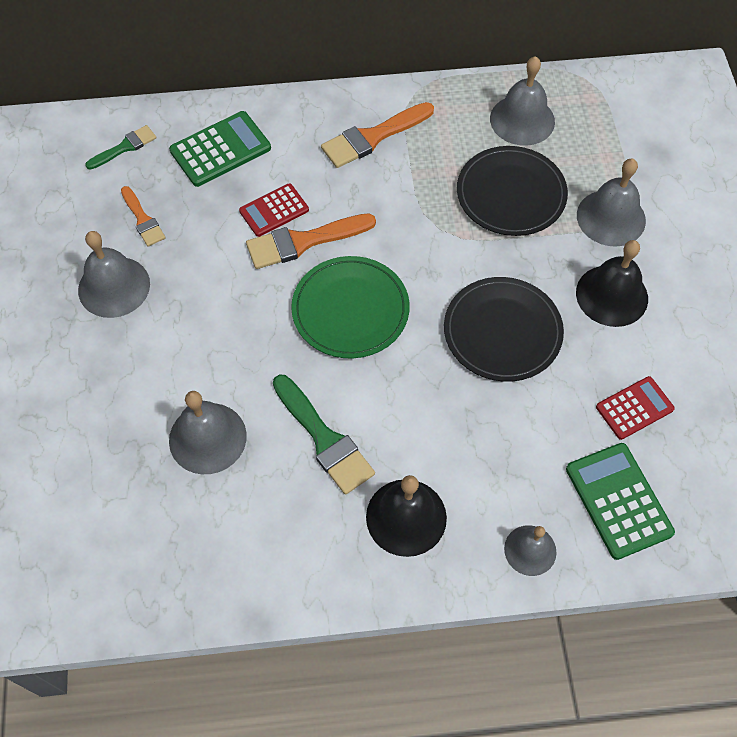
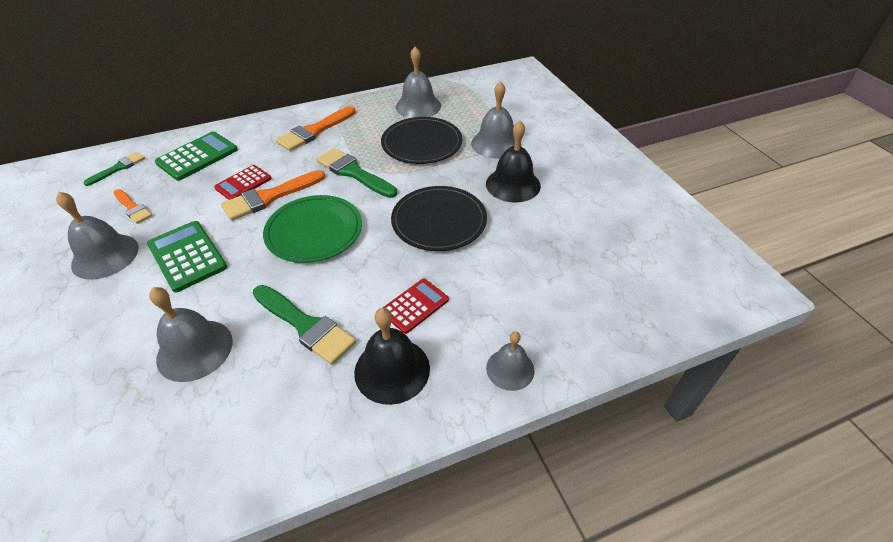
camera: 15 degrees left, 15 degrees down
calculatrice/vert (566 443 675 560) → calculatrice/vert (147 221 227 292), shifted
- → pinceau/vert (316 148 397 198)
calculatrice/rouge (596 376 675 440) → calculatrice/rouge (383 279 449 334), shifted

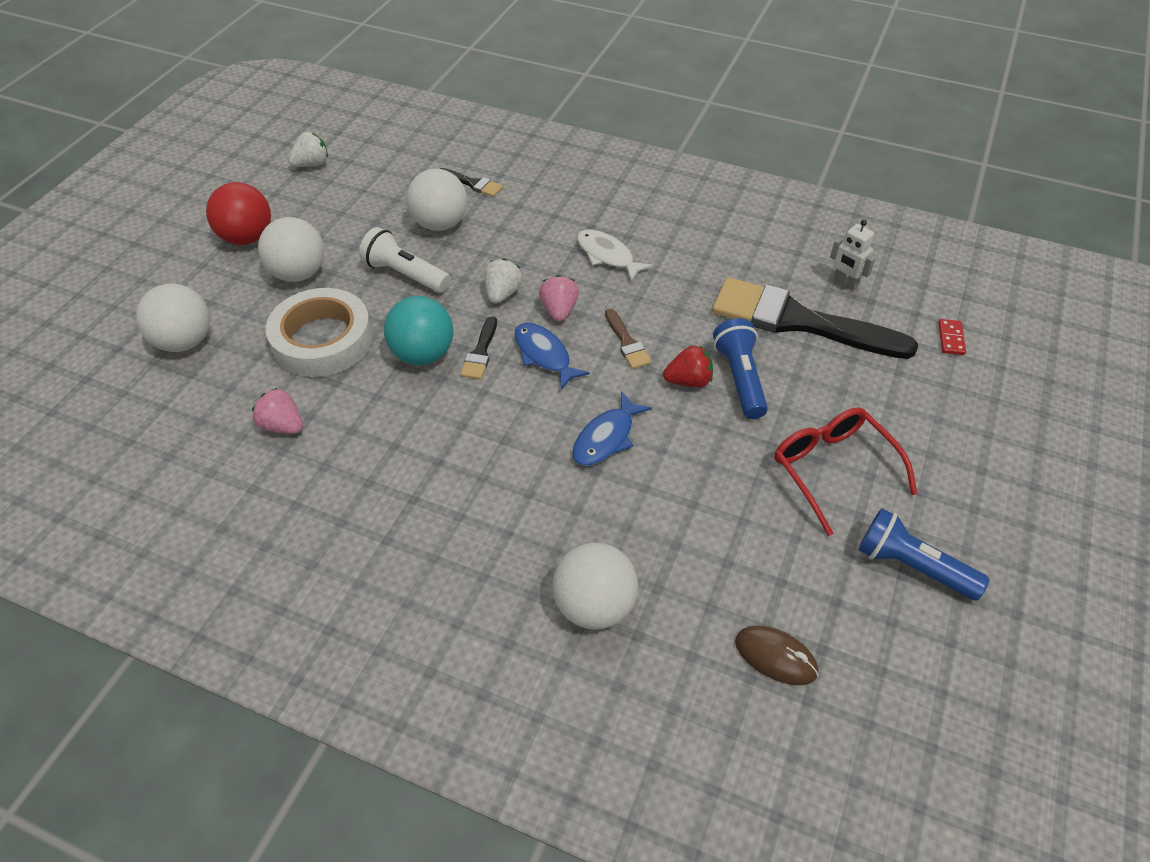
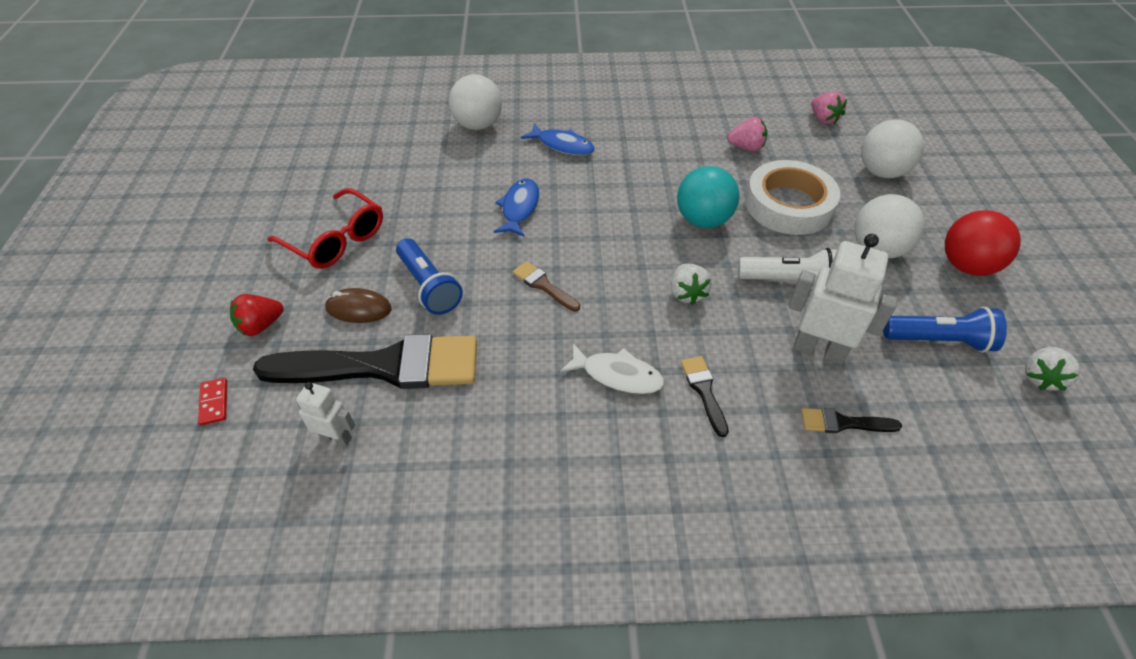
camera: 155 degrees right, 0 degrees up
fraise/rouge (663 346 713 388) → fraise/rouge (230 294 284 336), shifted
souris/marron (735 626 819 685) → souris/marron (325 288 392 323), shifted
poisson/bleu (514 323 590 390) → poisson/bleu (521 123 595 156), shifted
pinceau/noir (460 316 497 379) → pinceau/noir (681 356 729 437), shifted
balle/blanc (407 169 467 231) → robot/blanc (788 234 898 365)
fraise/rose (539 275 579 322) → fraise/rose (811 91 847 124), shifted
lampe de poche/bleu (858 508 990 600) → lampe de poche/bleu (883 306 1007 353), shifted

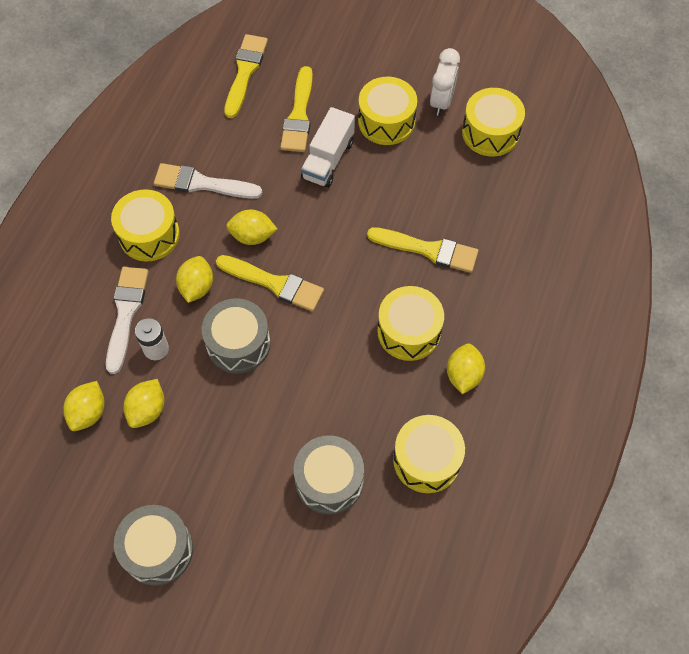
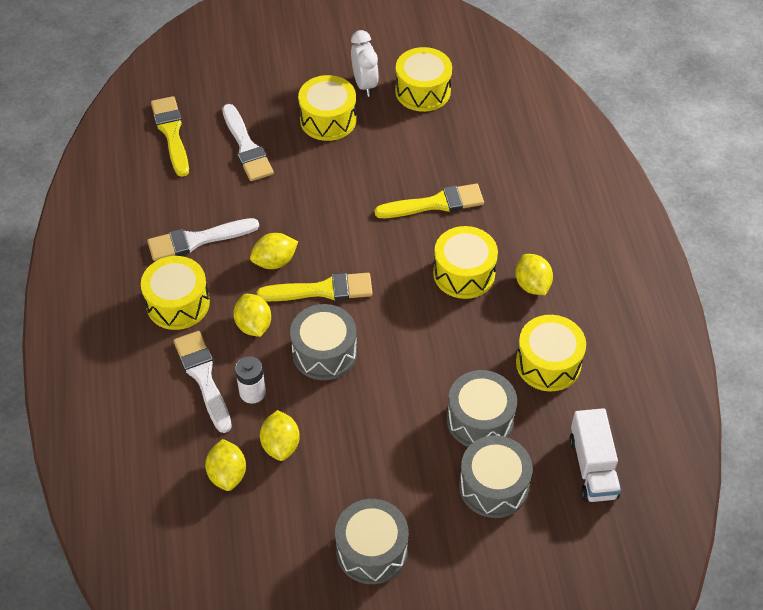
camera: 30 degrees left, 10 degrees down
pinceau/jaune (280 66 313 152) → pinceau/blanc (222 104 274 181)
- → tambour/gris (459 435 533 518)
camion/blanc (301 107 355 188) → camion/blanc (569 408 621 502), shifted

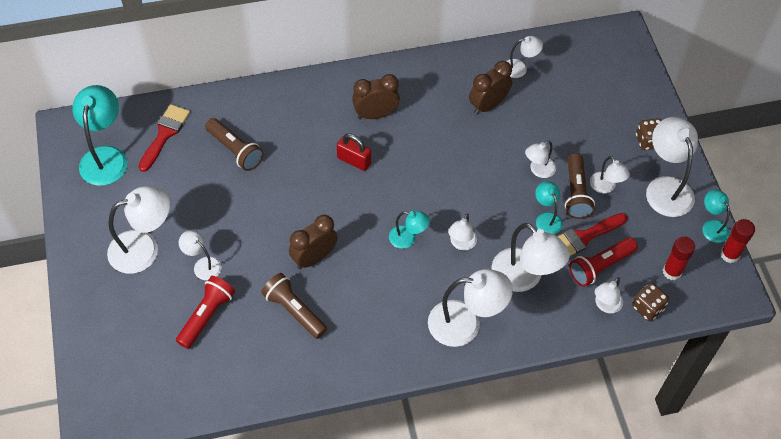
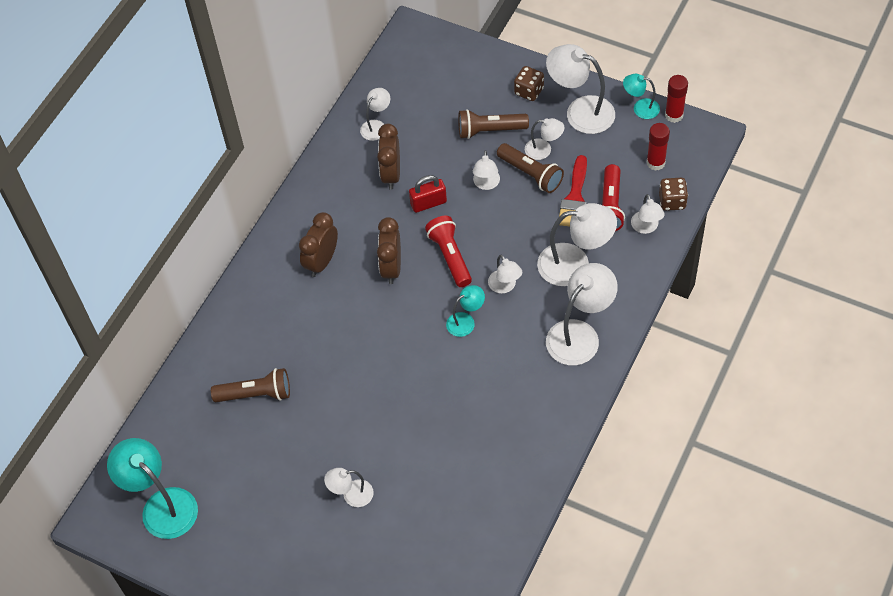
camera: 45 degrees left, 0 degrees up
réveil/marron (289 215 338 269) → réveil/marron (377 217 401 284), shifted
cadenas/rouge (337 133 371 171) → cadenas/rouge (409 175 447 213), shifted
lampe de poche/rouge (176 276 235 349) → lampe de poche/rouge (425 216 472 287), shifted
lampe de poche/marron (261 273 327 339) → lampe de poche/marron (458 109 529 139), shifted
lampe/blanc (107 186 170 274) → -
pinceau/rouge (138 104 190 172) → -
lampe/turquoise (535 181 563 234) → -

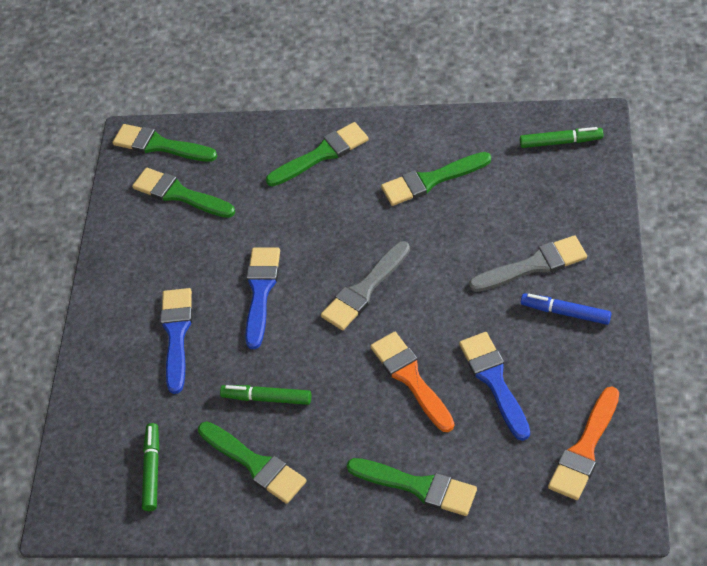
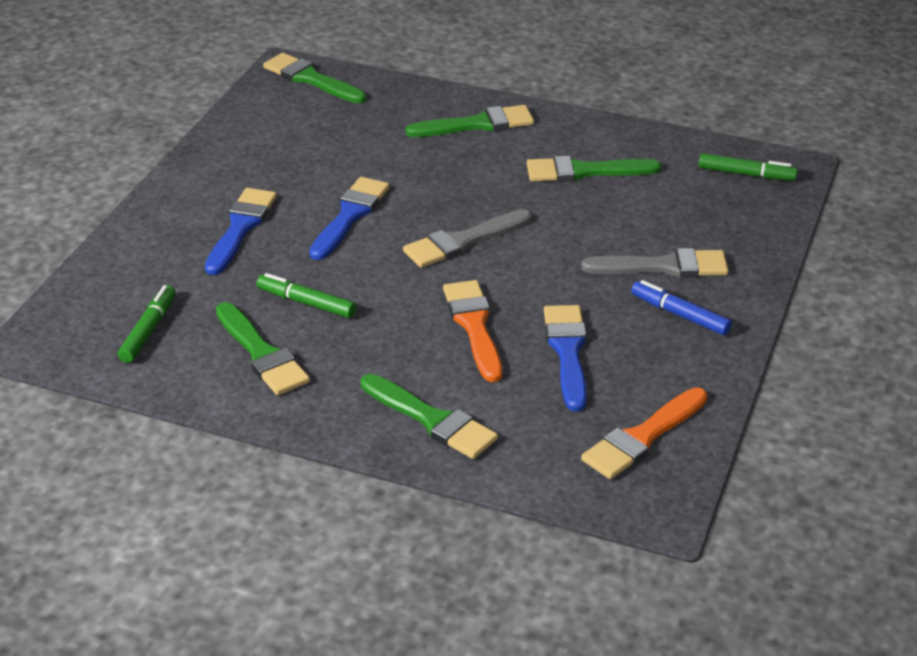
camera: 10 degrees right, 15 degrees down
pinceau/vert (132 168 235 218) → -

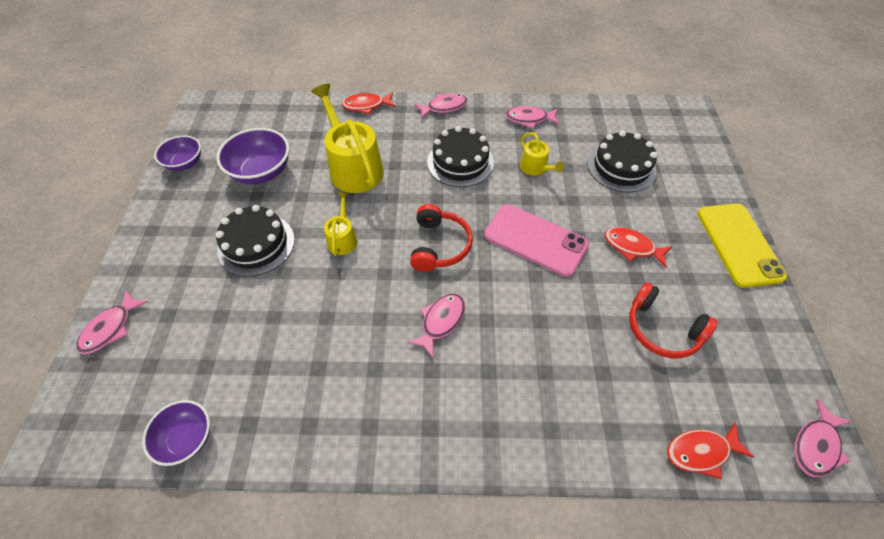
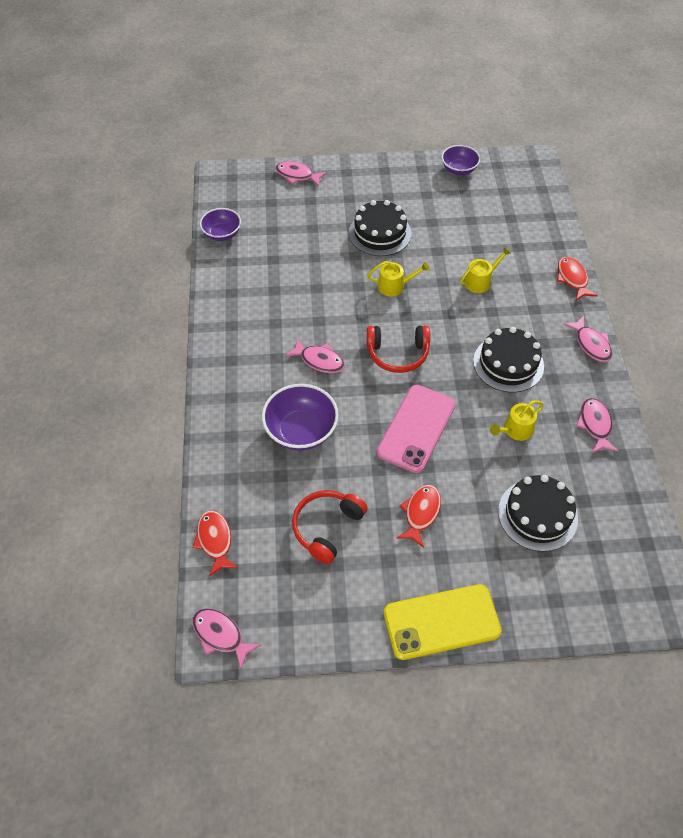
camera: 85 degrees right, 0 degrees up
bol/violet (216 128 289 184) → bol/violet (262 384 339 451), shifted
arrosoir/jaune (311 84 384 193) → arrosoir/jaune (460 247 511 293), x0.51

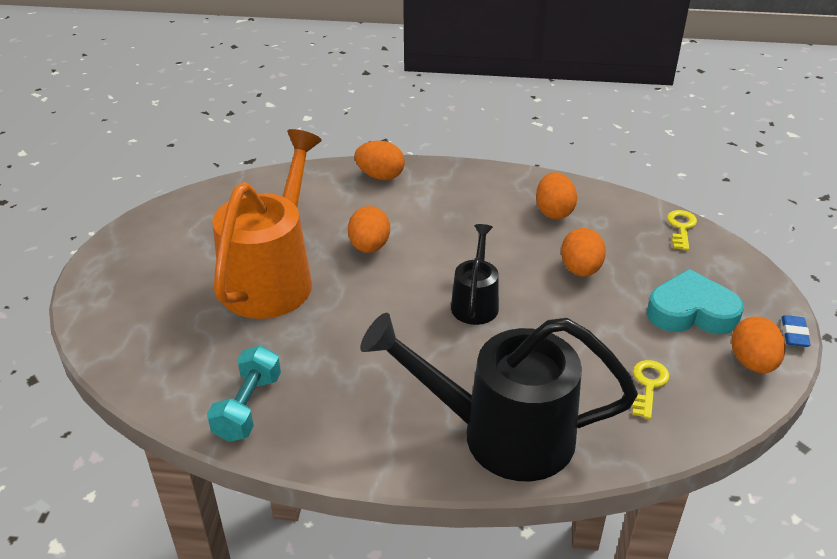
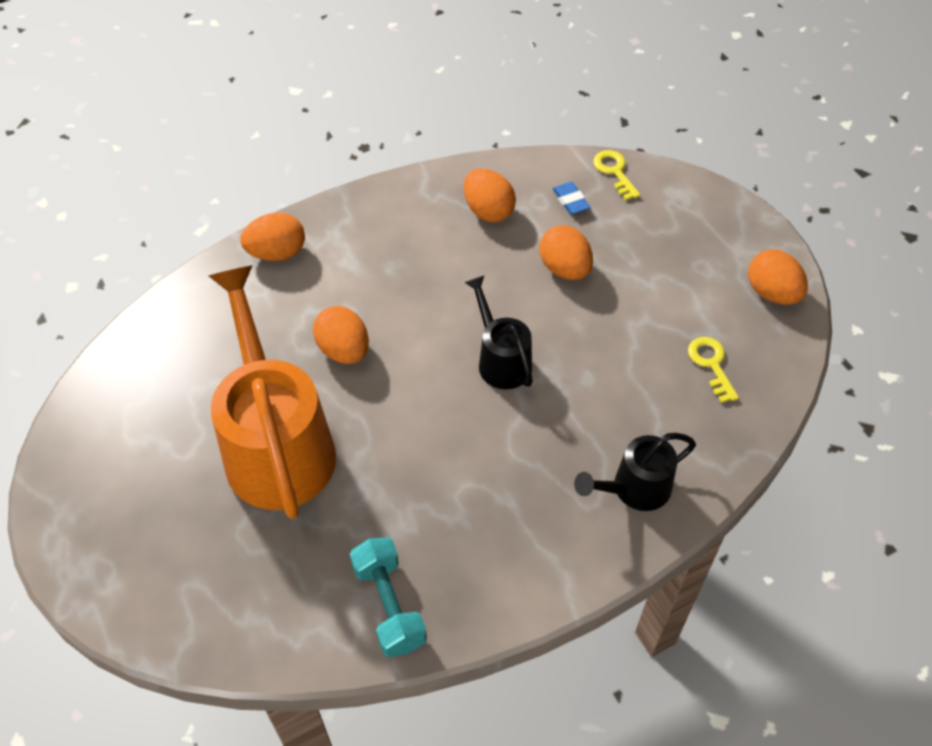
camera: 35 degrees left, 15 degrees up
gomme/bleu (781 315 811 347) → gomme/bleu (552 182 590 215), shifted
arrosoir/noir (360 313 638 481) → arrosoir/noir (574 433 696 511), x0.51
cœur/turquoise (647 269 744 334) → -

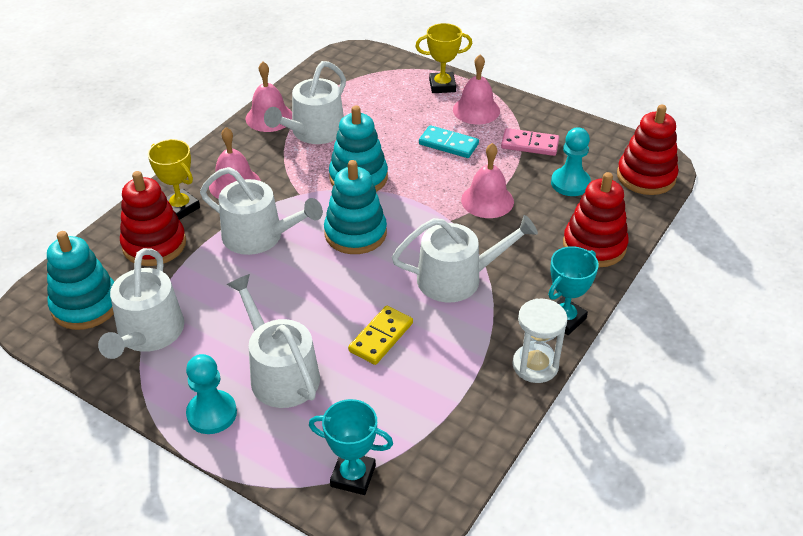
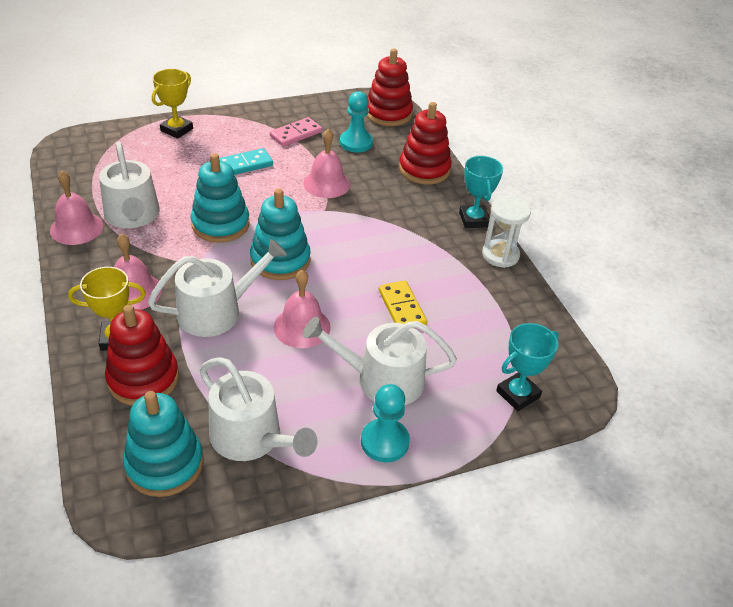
camera: 55 degrees left, 0 degrees up
cloche/rose (453 54 500 125) → cloche/rose (274 270 331 348), shifted
arrosoir/blanc (392 215 538 302) → -

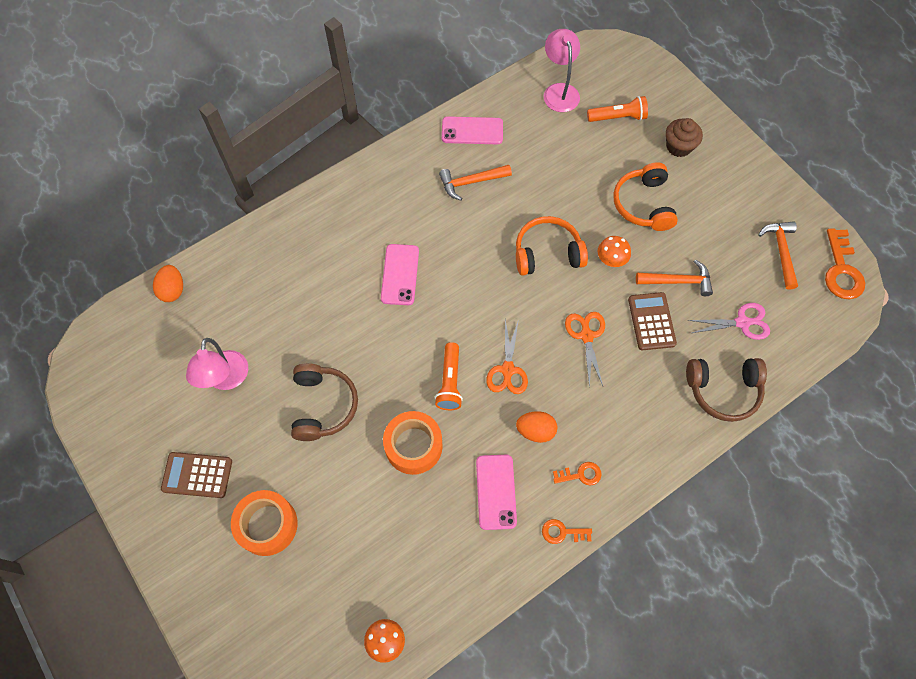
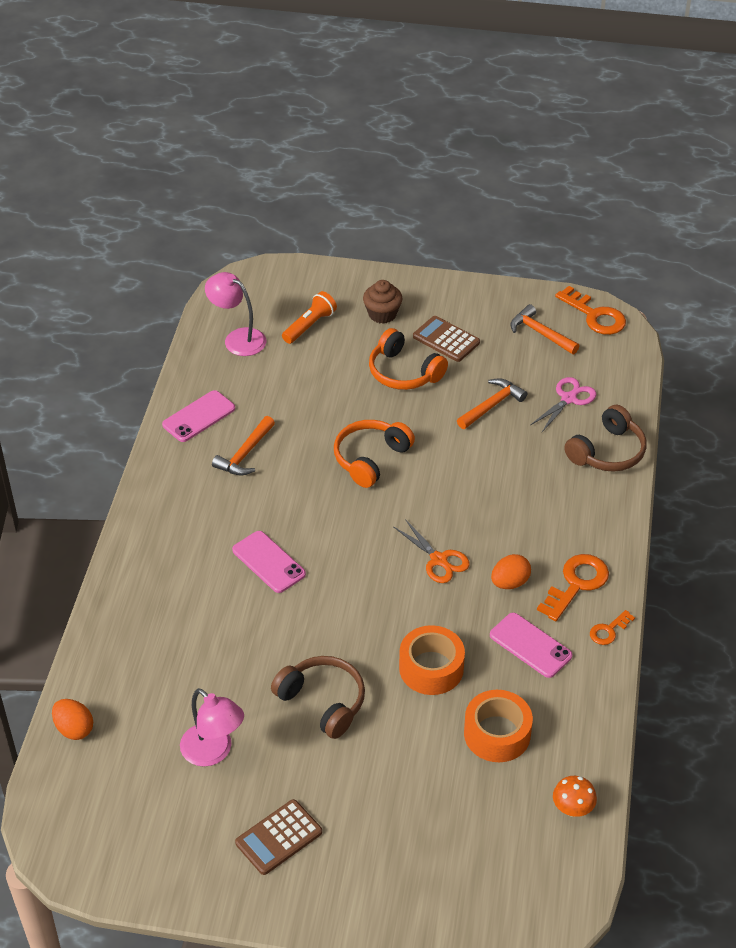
camera: 45 degrees left, 20 degrees down
calculatrice/marron (628 292 677 350) → calculatrice/marron (413 316 480 362), shifted
ruban adhésif/orange (231 490 298 556) → ruban adhésif/orange (464 690 533 762), shifted
clé/orange (553 462 602 485) → clé/orange (537 554 609 621), x1.81
lampe de poche/orange (435 342 463 410) → -
ciseaux/orange (565 312 605 388) → -
champignon/orange (598 236 631 267) → -

